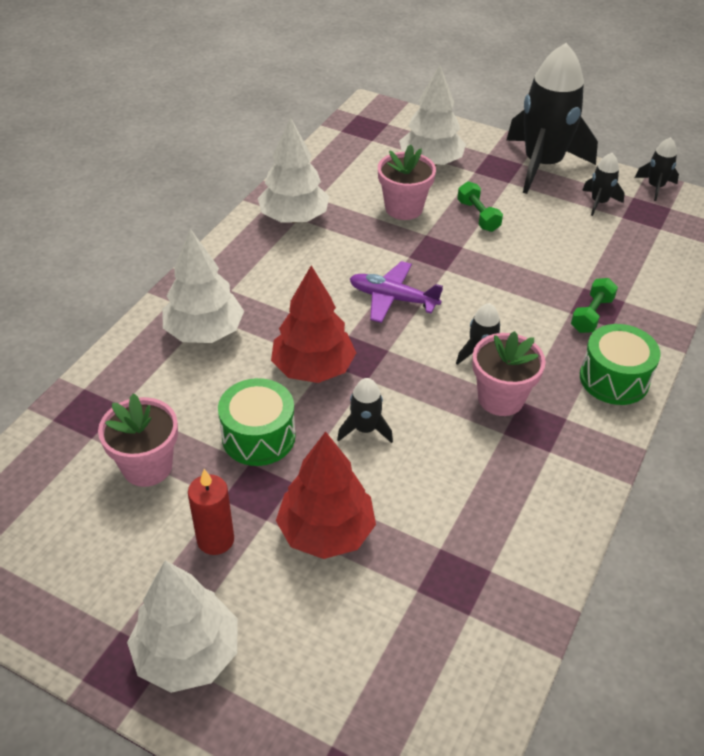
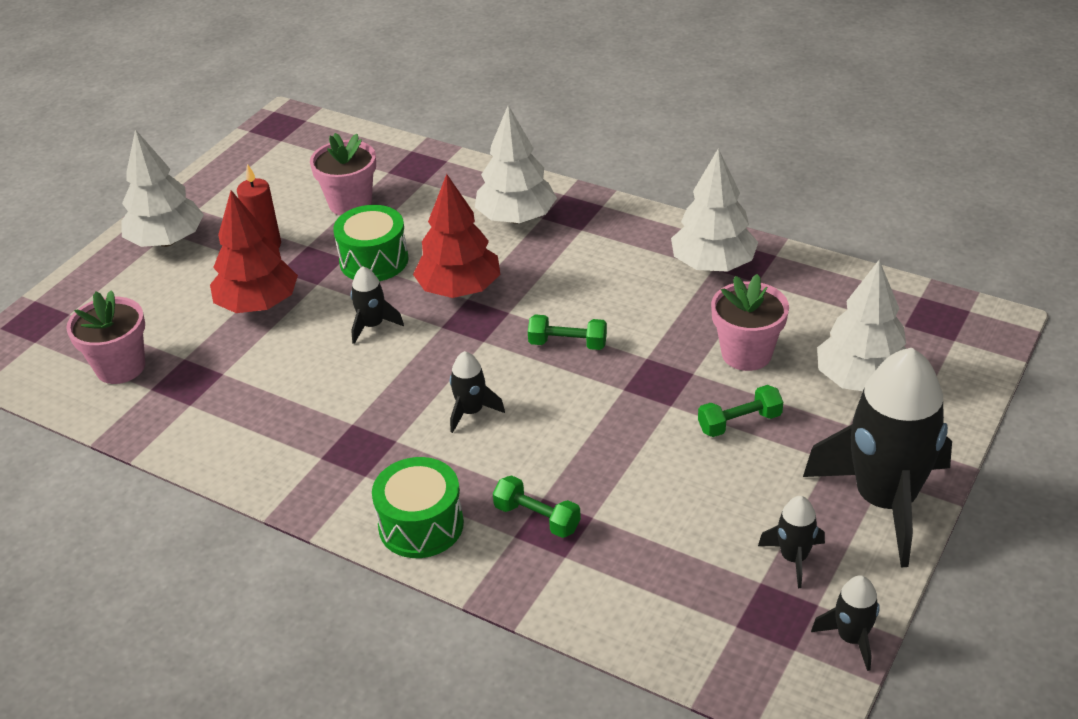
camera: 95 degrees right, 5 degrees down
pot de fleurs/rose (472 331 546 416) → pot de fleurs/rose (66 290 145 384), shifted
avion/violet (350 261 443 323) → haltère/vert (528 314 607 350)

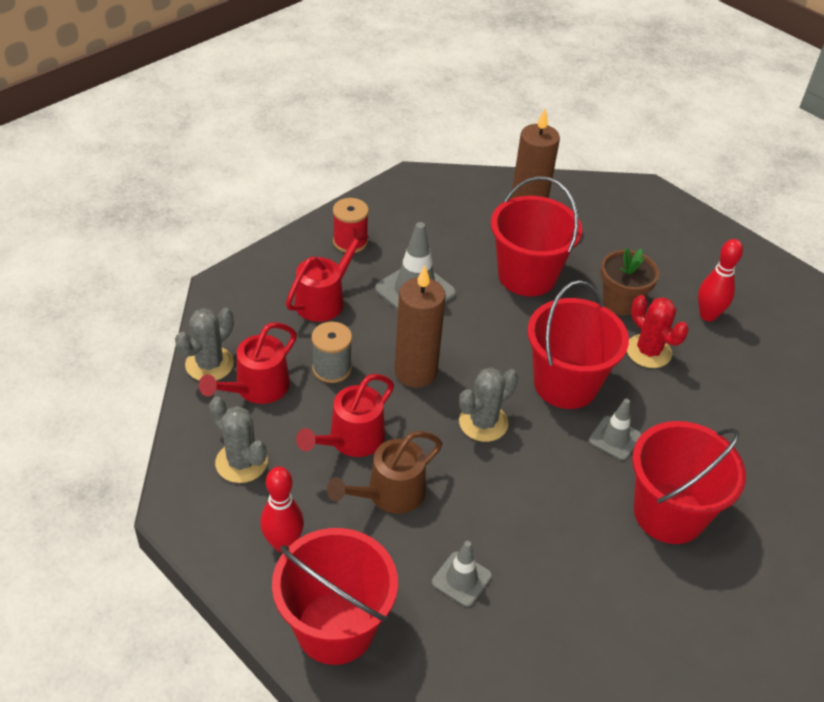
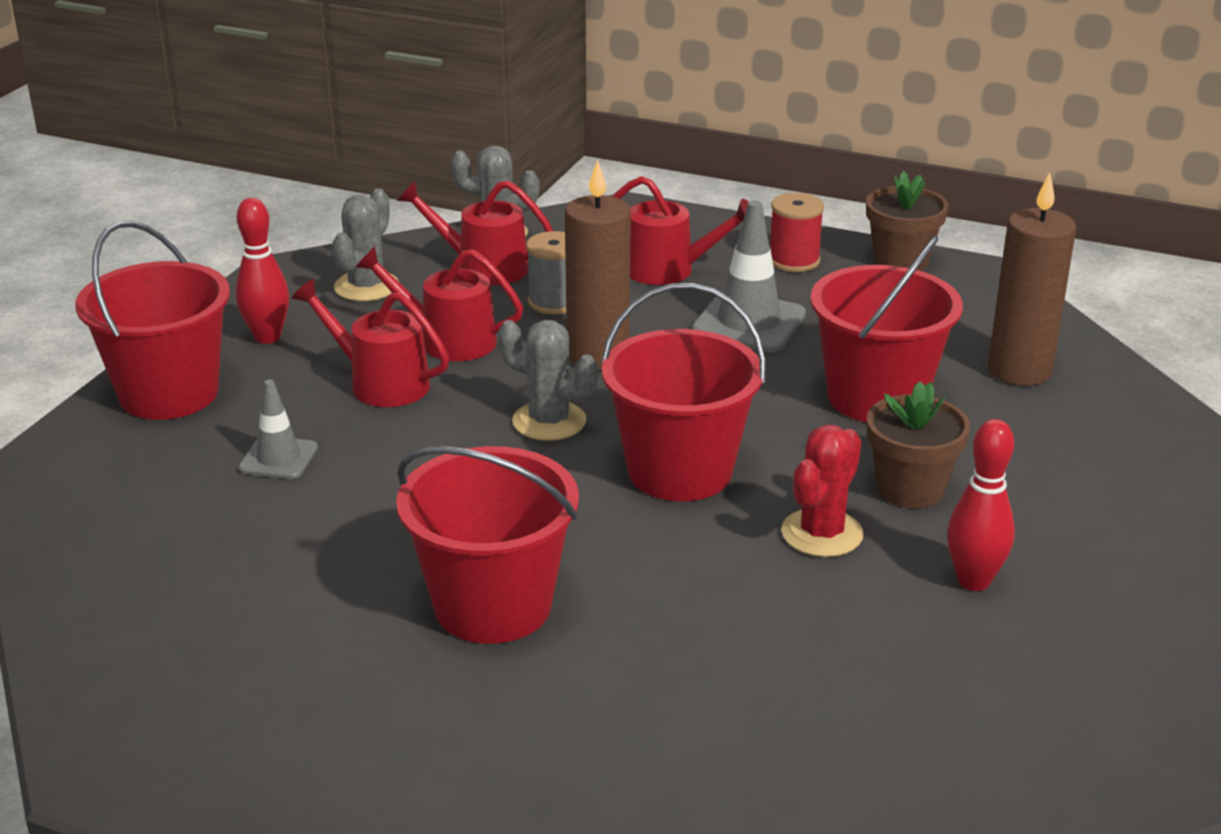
camera: 70 degrees right, 15 degrees down
arrosoir/marron (327 431 442 514) → arrosoir/rouge (291 278 449 407)
- → pot de fleurs/marron (866 171 948 271)
cône de chantier/gris (589 399 641 460) → -

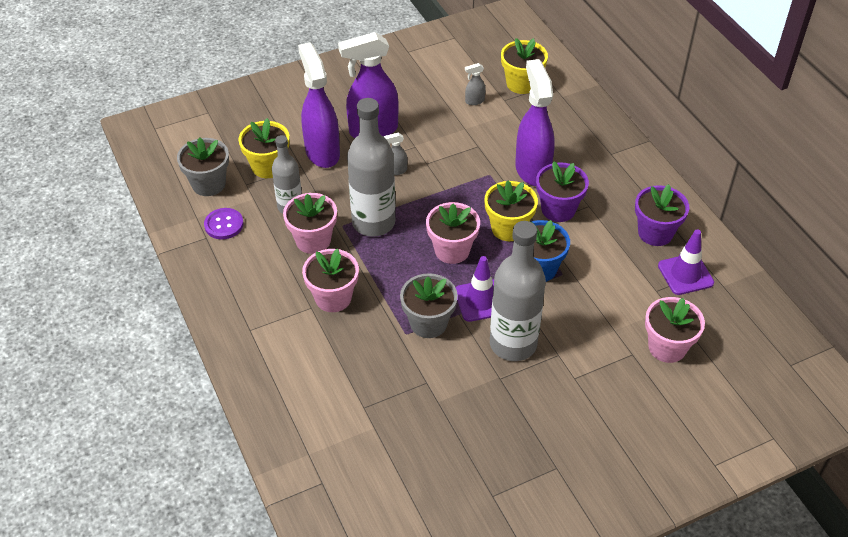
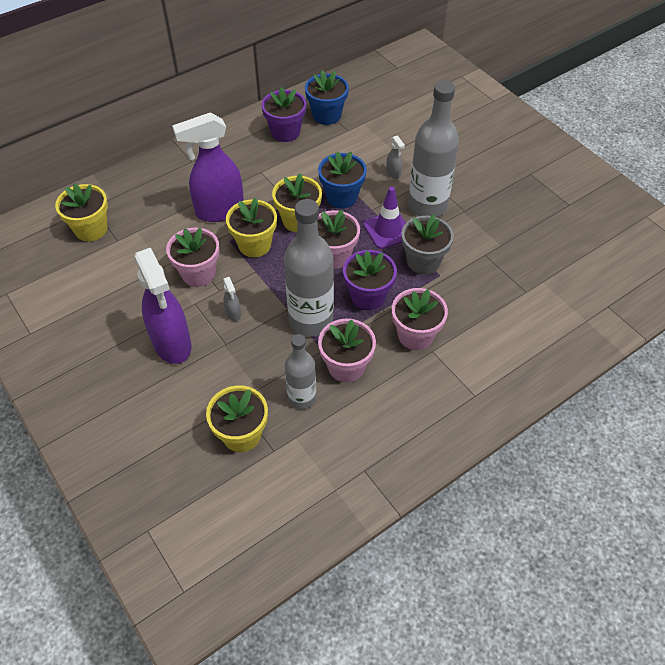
camera: 100 degrees left, 5 degrees up
pot de fleurs/rose (645 297 705 363) → pot de fleurs/rose (166 227 220 287), shifted
- → pot de fleurs/jaune (226 198 277 257)
cône de chantier/violet (658 230 714 295) → pot de fleurs/bleu (305 70 349 125)
pot de fleurs/violet (536 161 589 222) → pot de fleurs/violet (343 250 397 310), shifted
vaporisateur/gris (465 63 486 105) → vaporisateur/gris (386 135 405 179), shifted
pot de fleurs/gris (177 138 229 196) → -
bouton/violet (204 208 244 239) → -
vaporisateur/violet (298 42 340 168) → -

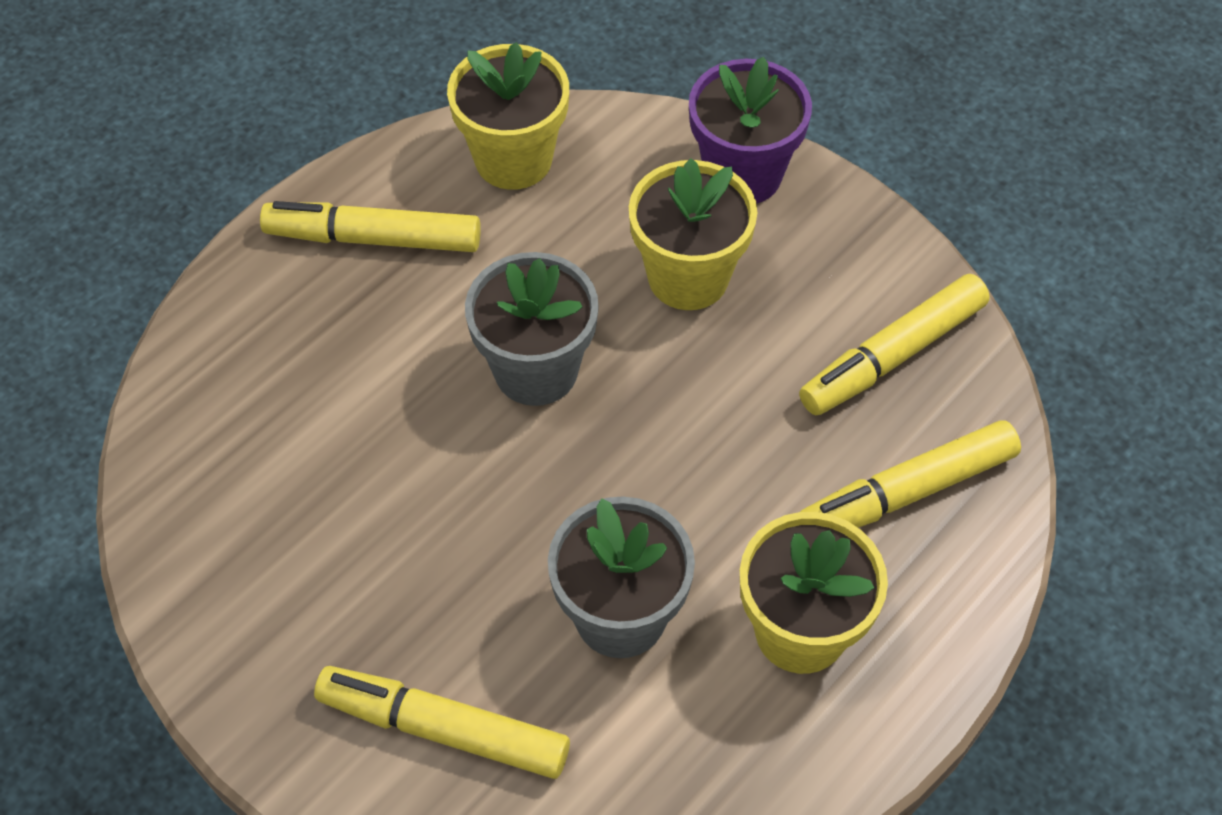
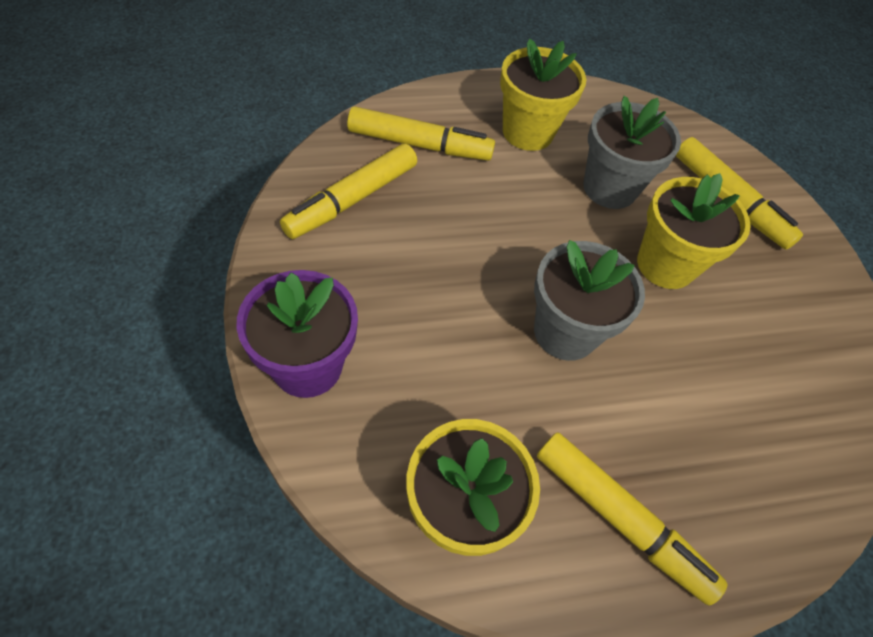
camera: 150 degrees left, 0 degrees up
feutre/jaune (799 274 990 415) → feutre/jaune (280 144 417 239), 135 degrees clockwise
pot de fleurs/jaune (629 158 757 310) → pot de fleurs/jaune (637 173 751 289), shifted

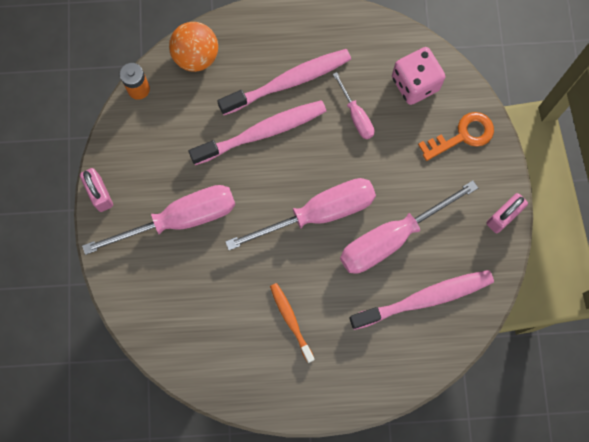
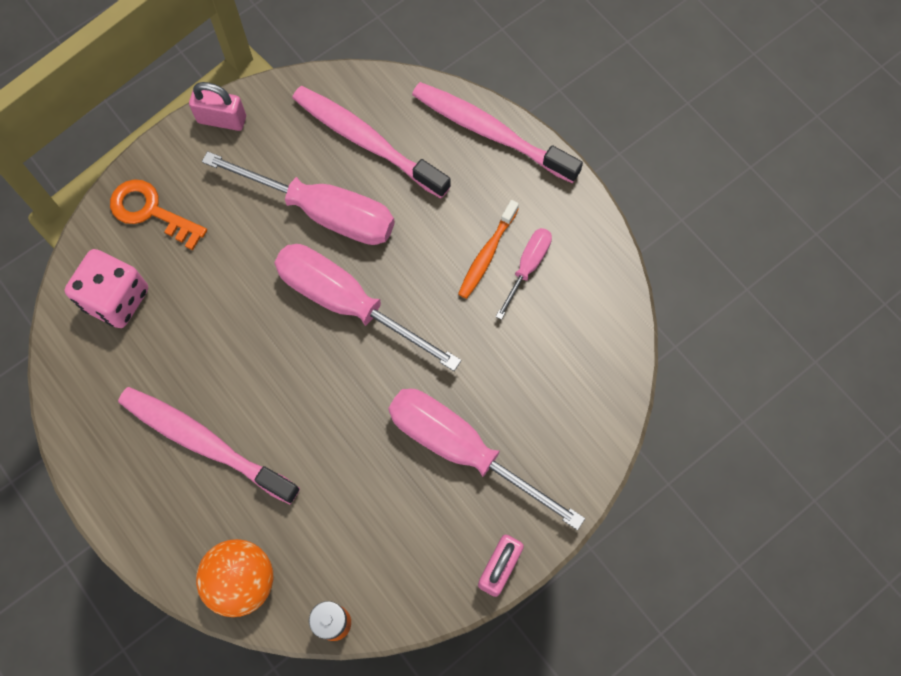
camera: 125 degrees left, 5 degrees down
brosse à dents/rose (189 100 326 165) → brosse à dents/rose (412 82 583 183), shifted
tournevis/rose (333 72 374 139) → tournevis/rose (496 228 552 320), shifted

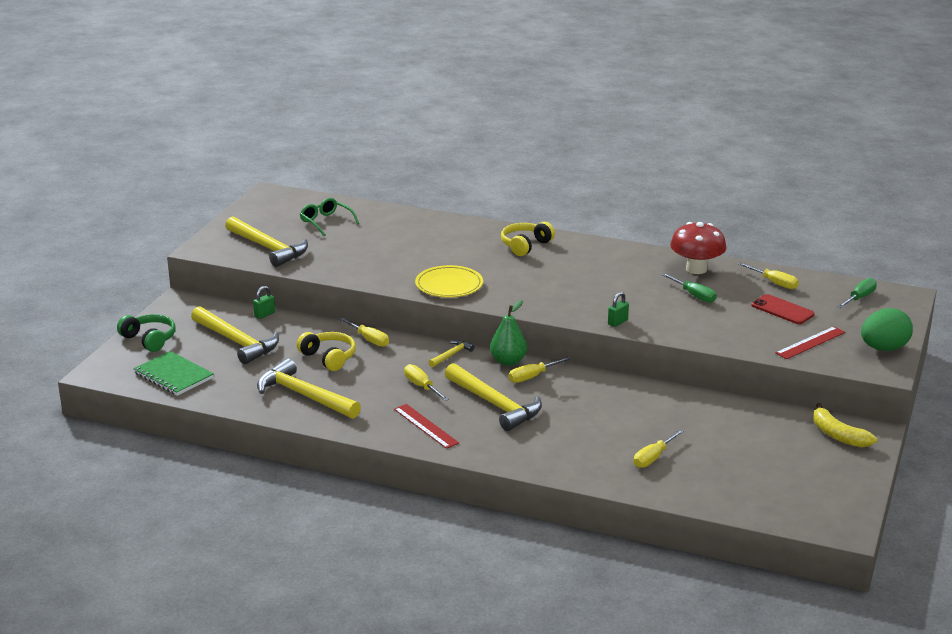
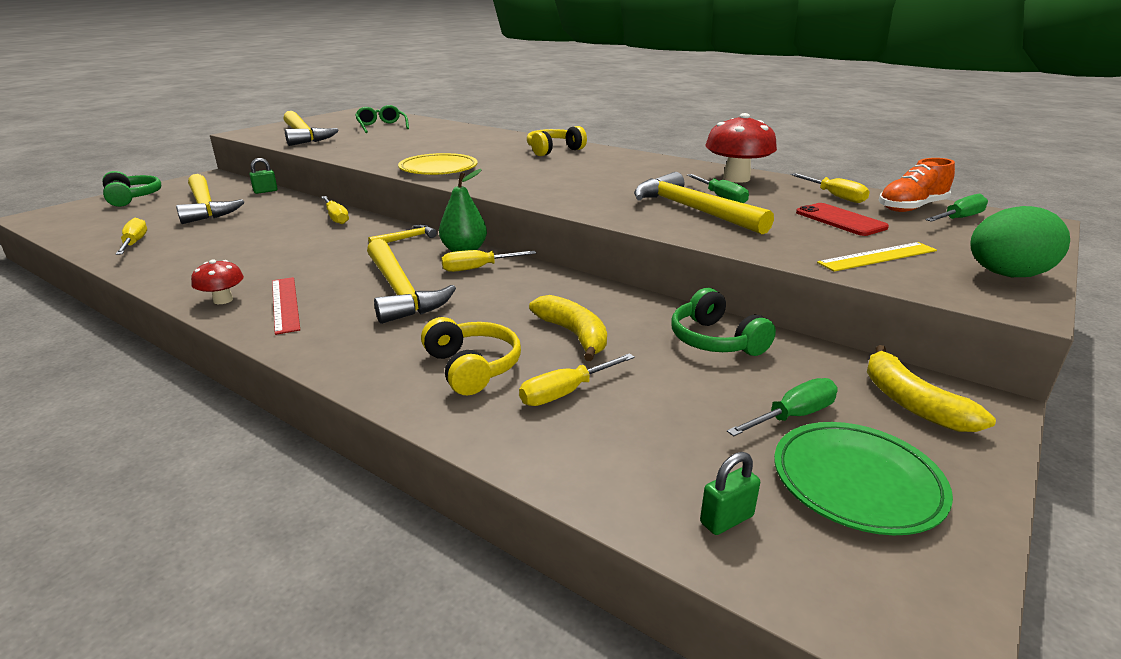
camera: 15 degrees right, 0 degrees up
tournevis/jaune (404 364 449 401) → tournevis/jaune (116 218 147 255), shifted
- → champignon/rouge (191 259 244 304)
casque audio/jaune (297 332 356 371) → casque audio/jaune (421 317 521 395), shifted
- → banane/jaune (529 295 607 361)
marteau/jaune (257 359 361 419) → marteau/jaune (634 172 774 234), shifted
- → casque audio/vert (671 288 776 356)
cadenas/vert (608 292 629 327) → cadenas/vert (700 452 760 535), shifted
- → tournevis/vert (727 378 838 436)
- → assiette/vert (774 422 953 535)
règle/rouge (775 327 845 359) → règle/jaune (817 242 937 272)
- → chaussure/orange (879 158 955 212)
carnet/vert (133 351 214 396) → -

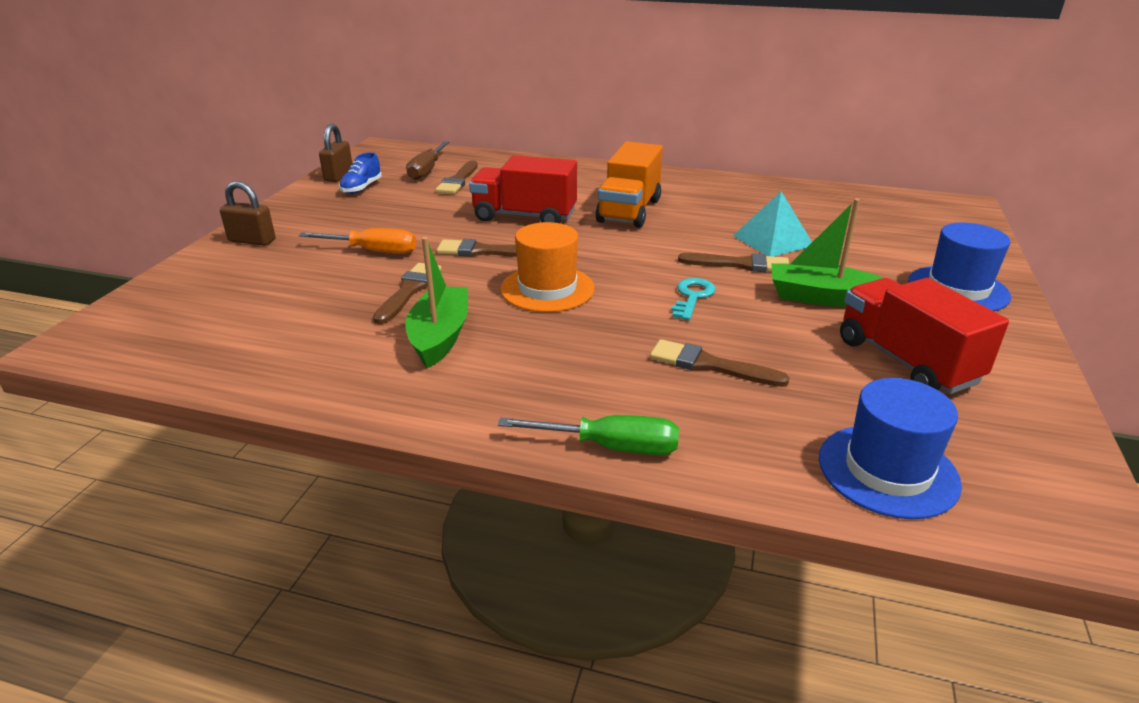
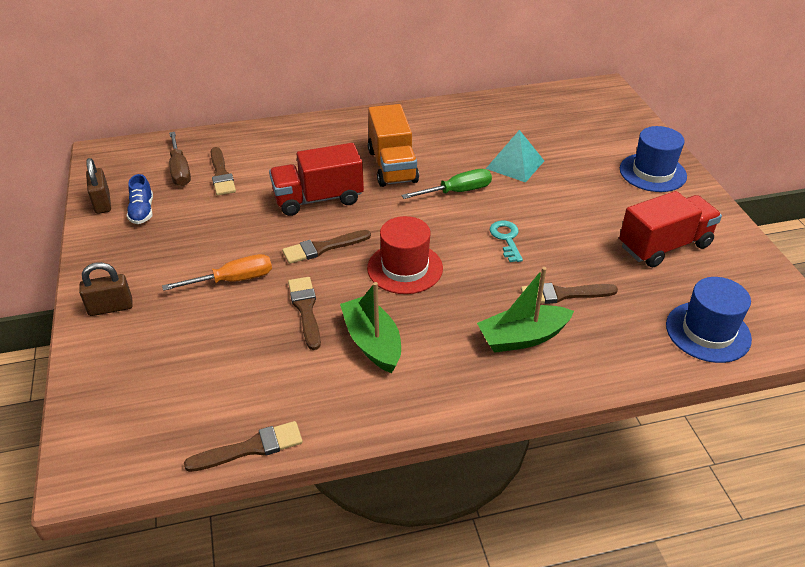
camera: 30 degrees left, 10 degrees up
pinceau/marron (678 253 789 272) → pinceau/marron (184 421 303 472), shifted
chapeau/orange (500 222 595 312) → chapeau/rouge (367 216 443 294)
tournevis/vert (498 415 679 455) → tournevis/vert (401 169 492 199), shifted
bateau/vert (771 199 883 307) → bateau/vert (477 267 574 353), shifted
camion/rouge (840 278 1009 394) → camion/rouge (619 191 722 268), 120 degrees clockwise

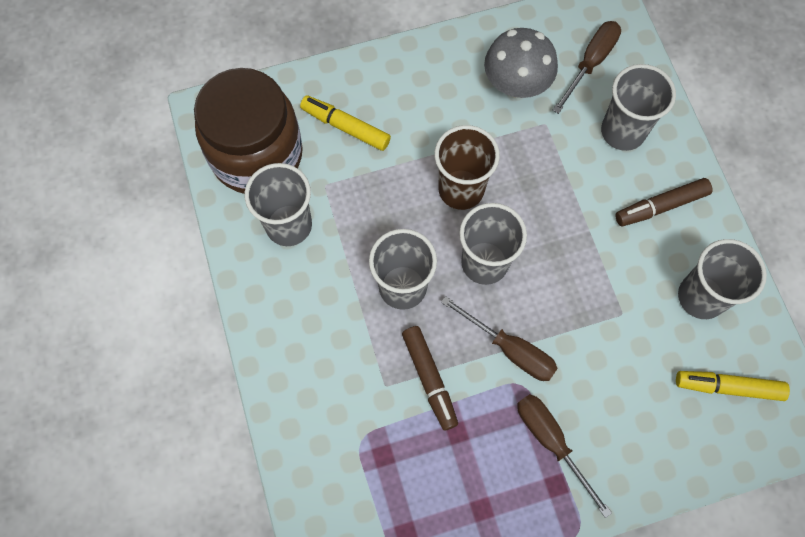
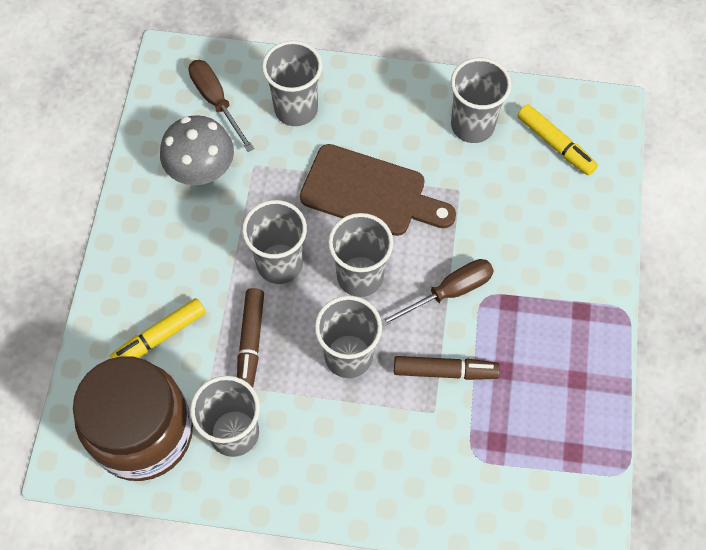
camera: 65 degrees left, 5 degrees down
feutre/marron (615 178 713 226) → feutre/marron (237 288 264 388), shifted
gobelet/marron (435 125 500 210) → gobelet/gris (242 200 307 284)
- → planche à découper/marron (300 144 456 236)
feutre/jaune (676 371 790 401) → feutre/jaune (517 104 598 176), 75 degrees counterclockwise
tournevis/marron (517 394 612 518) → -

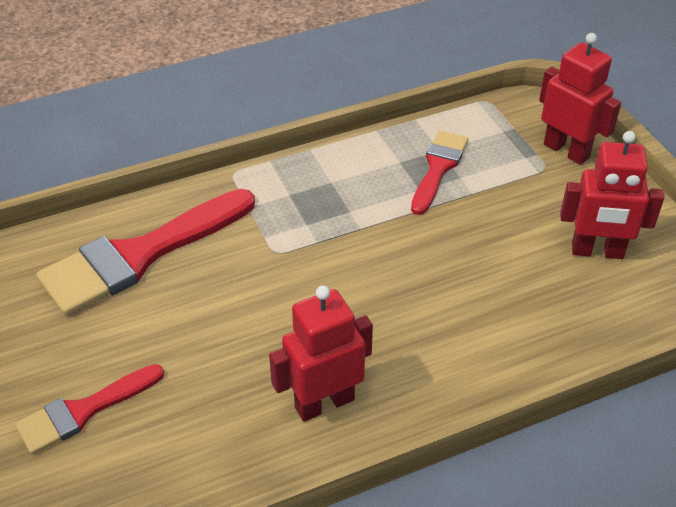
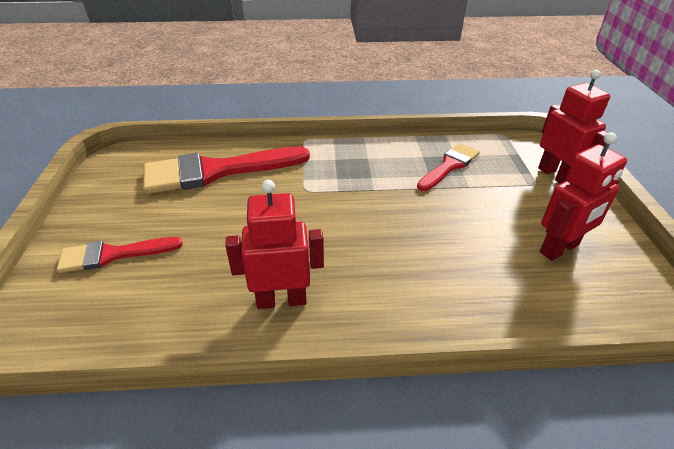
camera: 20 degrees right, 5 degrees down
robot/rouge (560 131 664 259) → robot/rouge (540 133 627 261), 60 degrees counterclockwise

